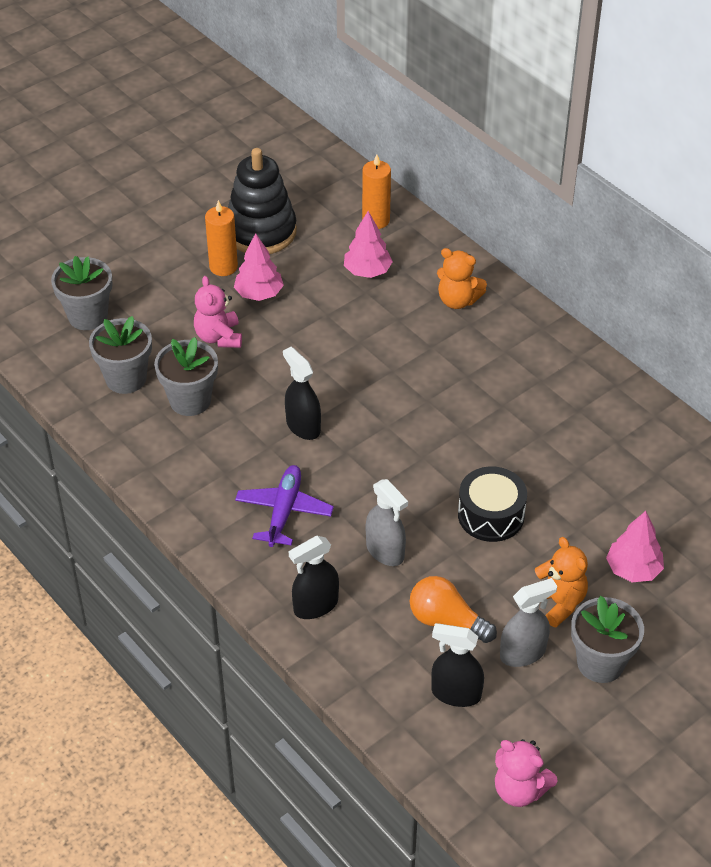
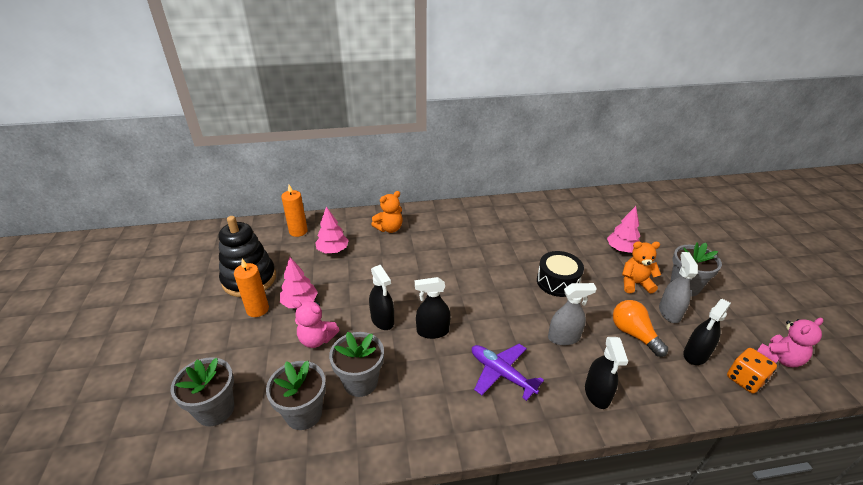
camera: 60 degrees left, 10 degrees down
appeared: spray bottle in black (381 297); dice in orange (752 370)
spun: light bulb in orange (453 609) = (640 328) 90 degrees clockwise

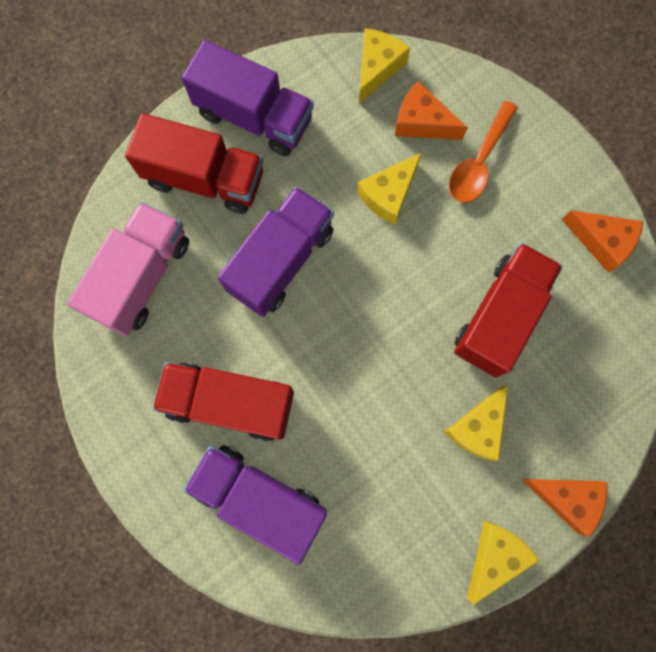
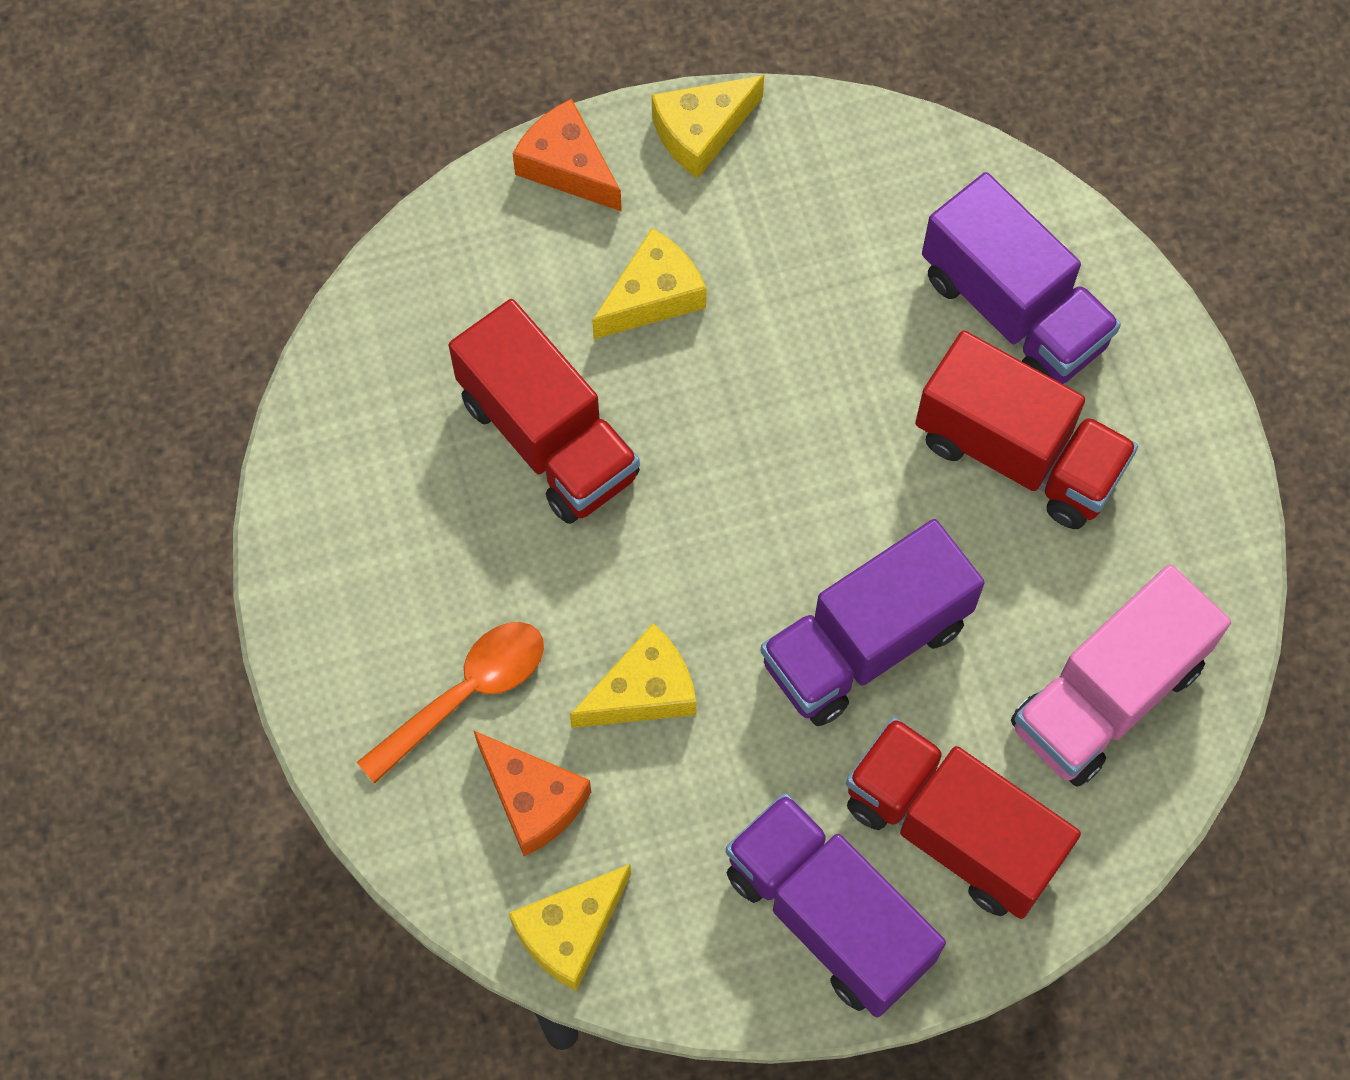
camera: 160 degrees left, 10 degrees down
missing: cheese in orange (602 241)
spun: truck in red (508 310) = (544 411) 90 degrees counterclockwise

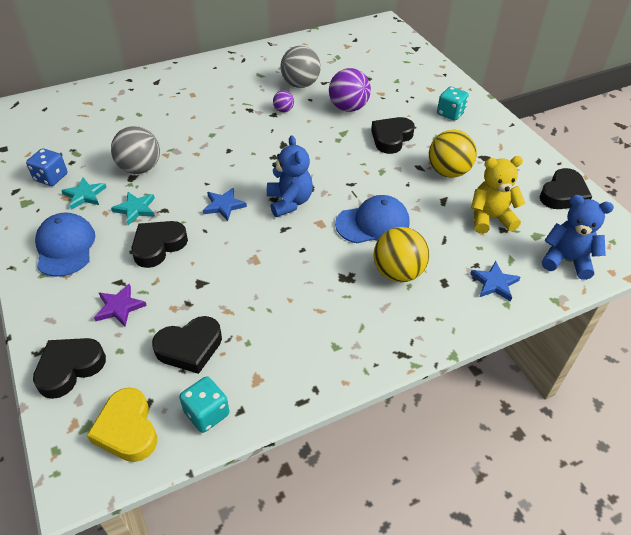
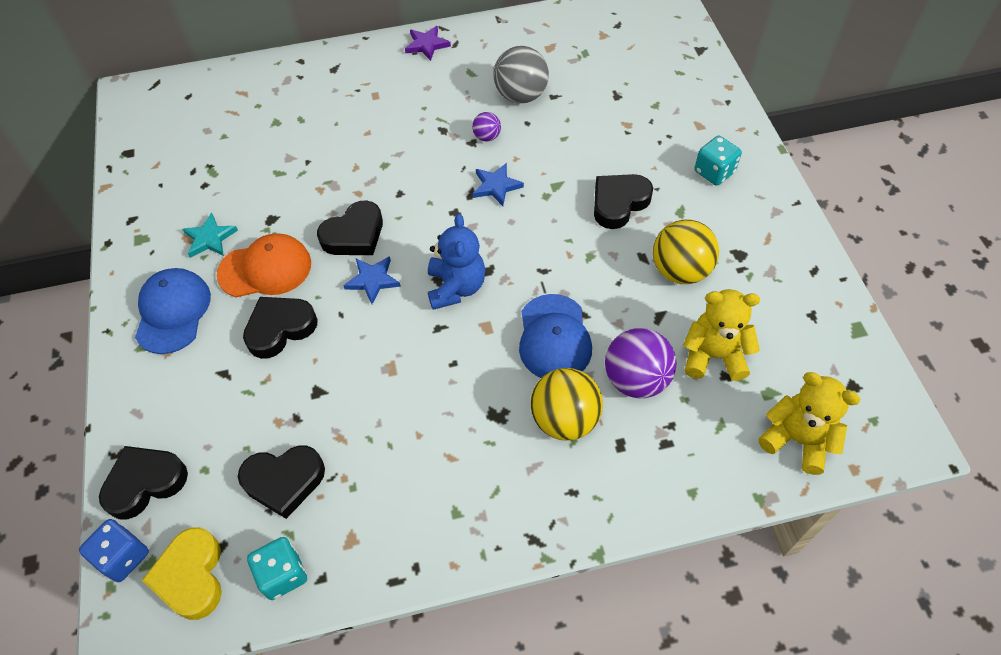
camera: 15 degrees right, 10 degrees up
missing: ball in grey (135 150)
relocated: dice in blue (46 167) to (114 550); star in purple (120 305) to (428 43); ball in purple (350 90) to (640 363); star in blue (495 281) to (498 184); heart in black (566 188) to (350 227)
exchanged: star in turquoise (133 208) to cap in orange (264 265)
colour: teddy bear in blue (578 237) to teddy bear in yellow (809 423)
spun: cap in blue (372 219) = (555 336) 90 degrees clockwise

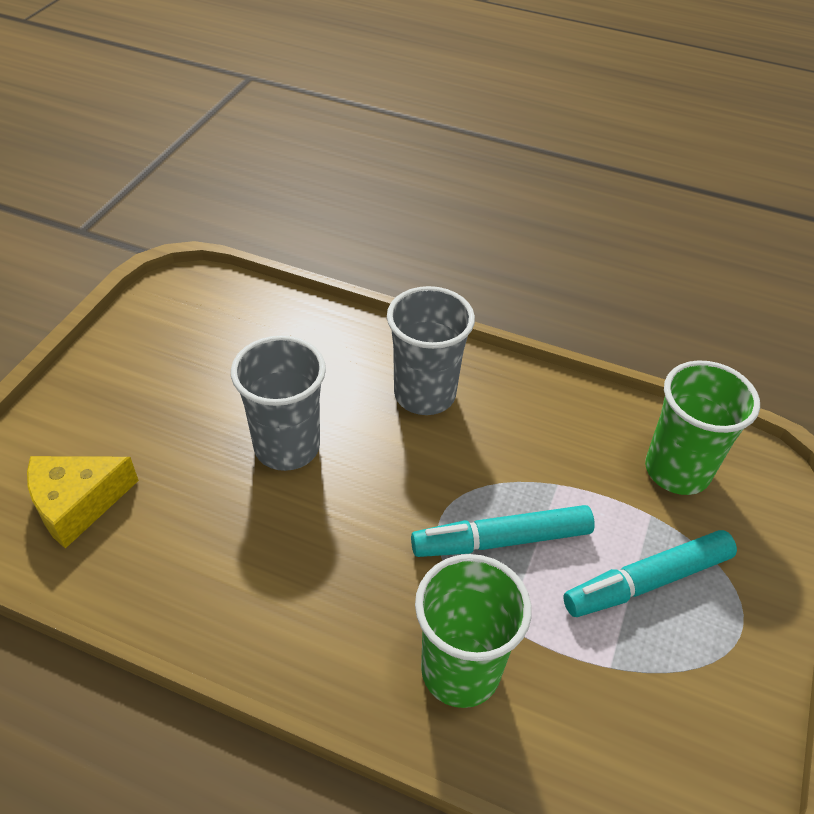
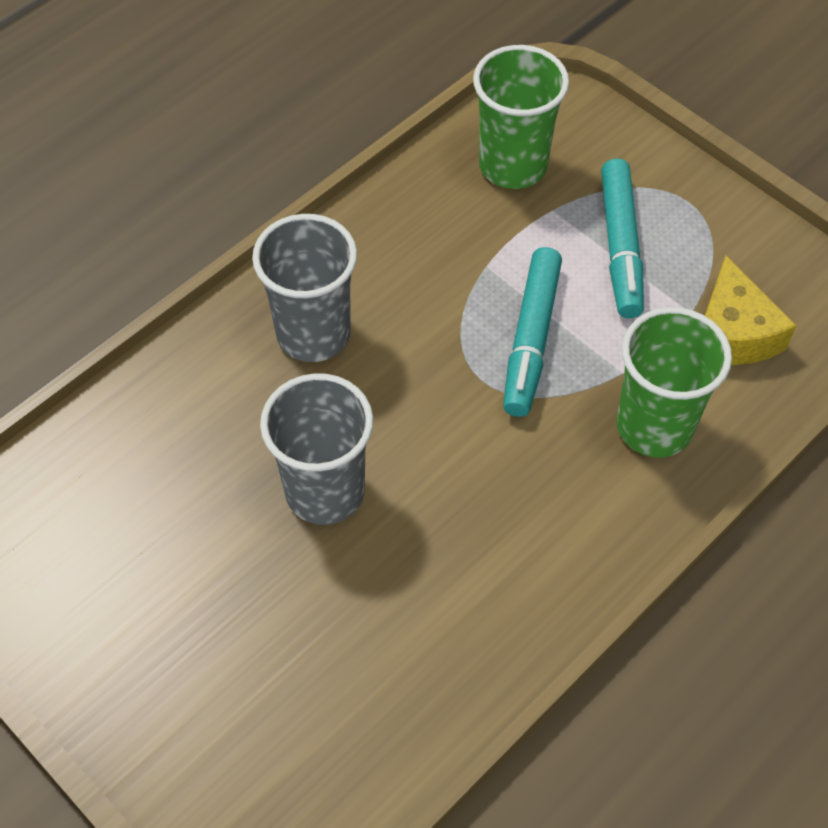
camera: 65 degrees left, 10 degrees up
relocated: cheese in yellow (83 502) to (751 310)

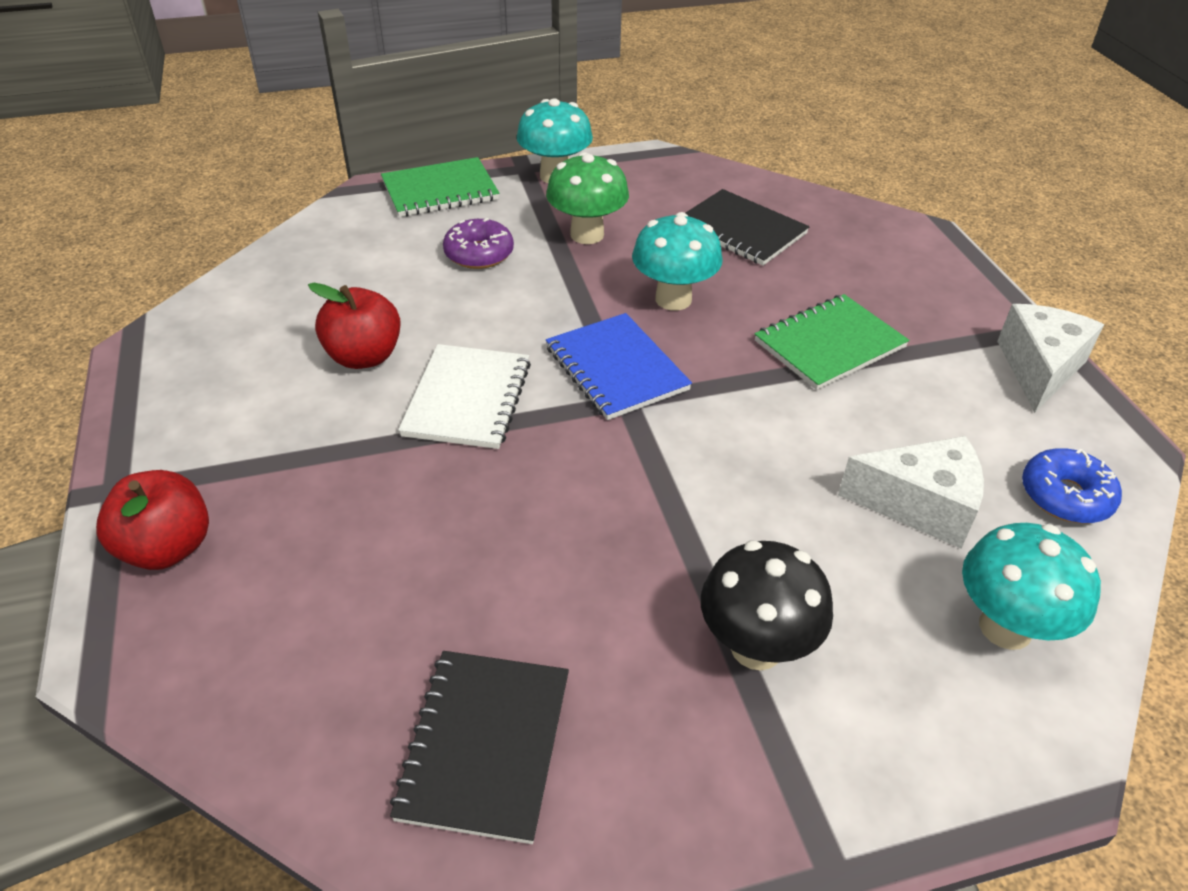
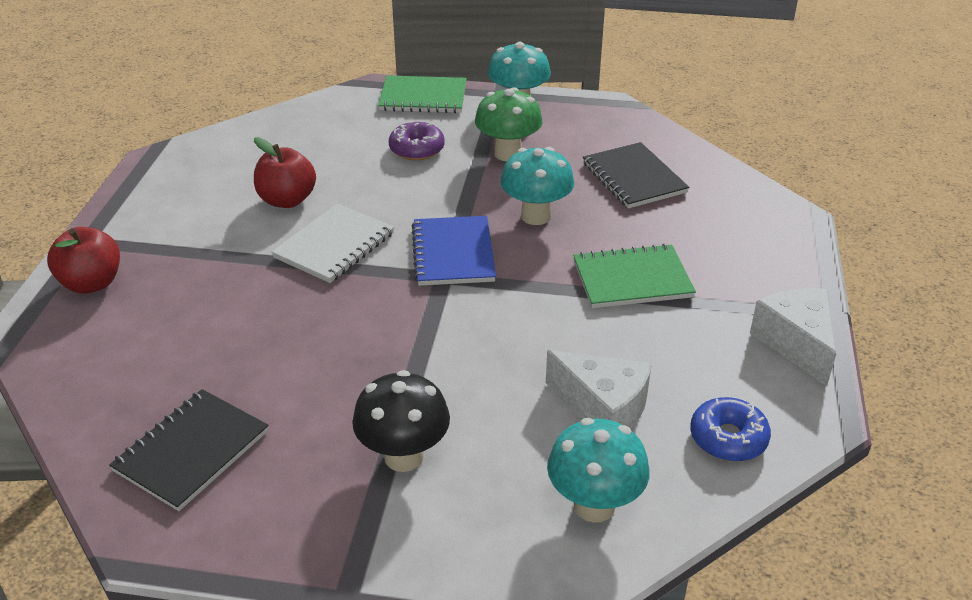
camera: 25 degrees right, 5 degrees down
spun: cheese in white (1050 358) = (793 337) 60 degrees counterclockwise

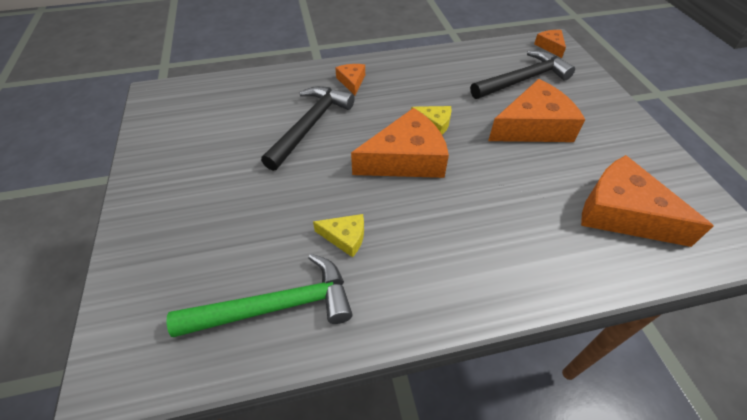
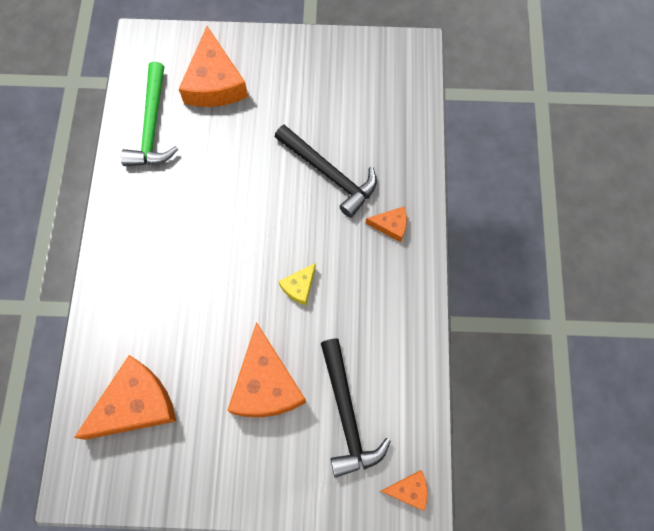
camera: 105 degrees right, 20 degrees up
missing: cheese in yellow (338 235)
relocated: cheese in orange (400 143) to (213 66)

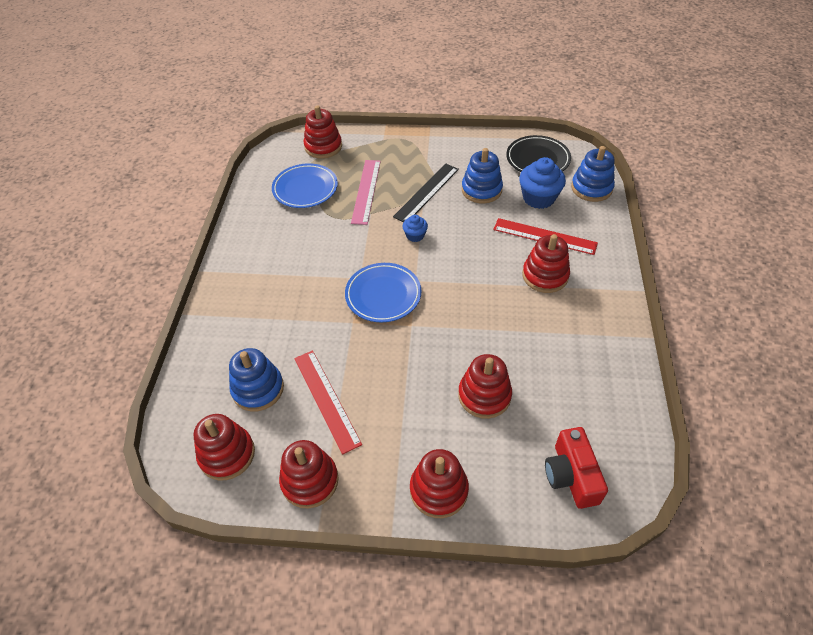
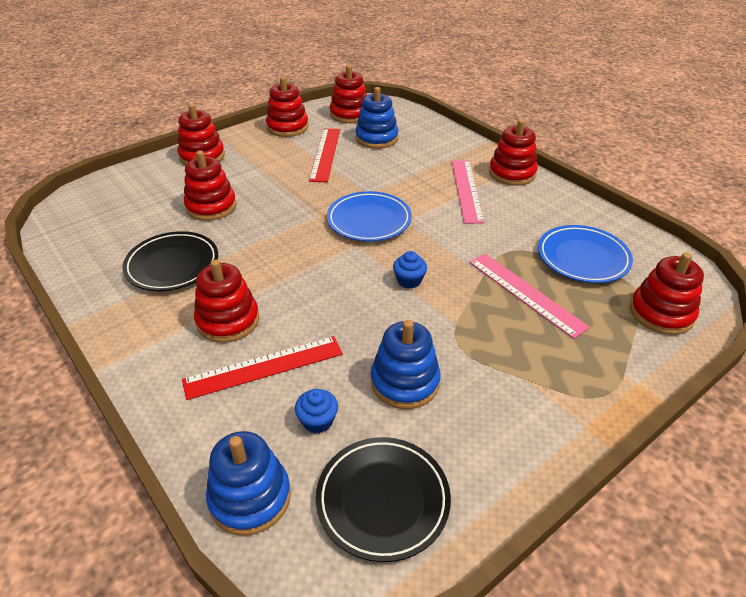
camera: 135 degrees right, 10 degrees down
missing: ruler in black (426 192); camera in red (576 468)
appeared: plate in black (170 261); ruler in pink (468 192); stacking toy in red (513 152)
spun: ruler in red (328 402) = (324 155) 75 degrees clockwise
size: cupcake in blue (542 183) = (316 411) x0.54

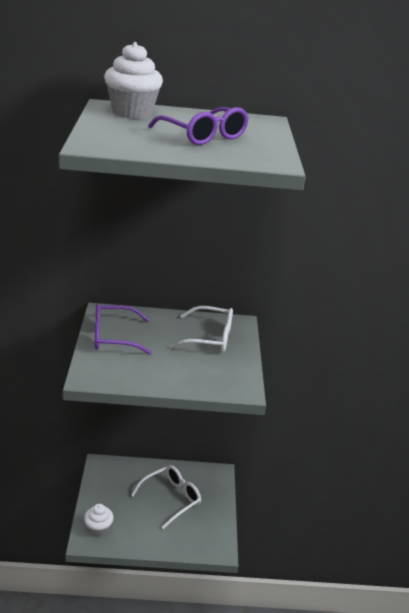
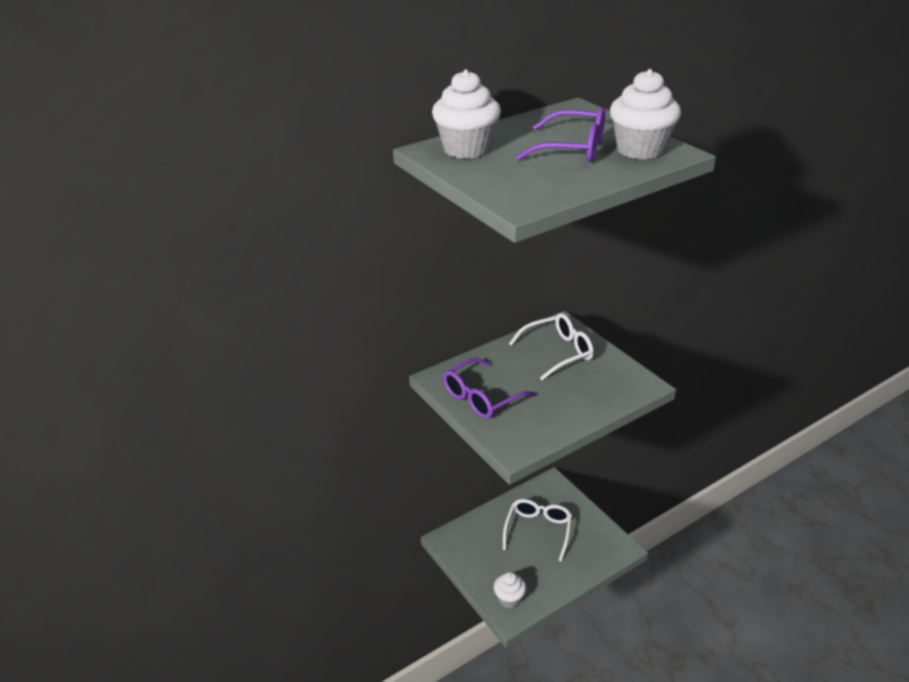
camera: 30 degrees left, 5 degrees up
appeared: cupcake in white (645 114)

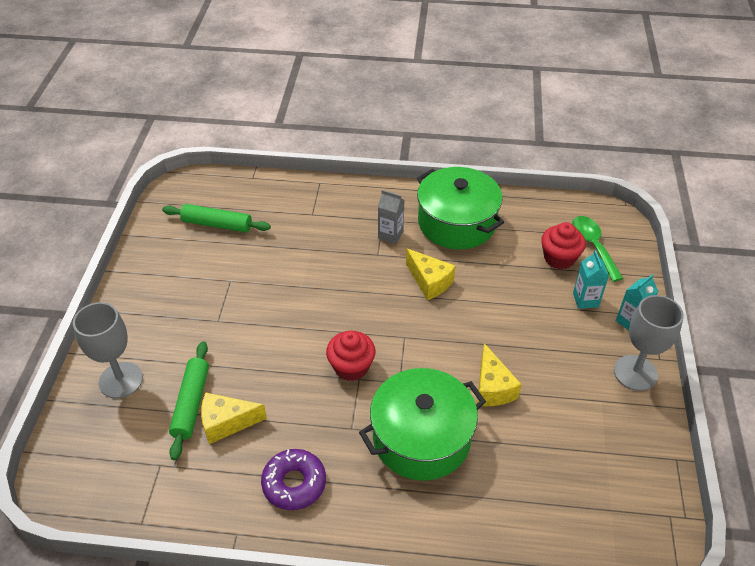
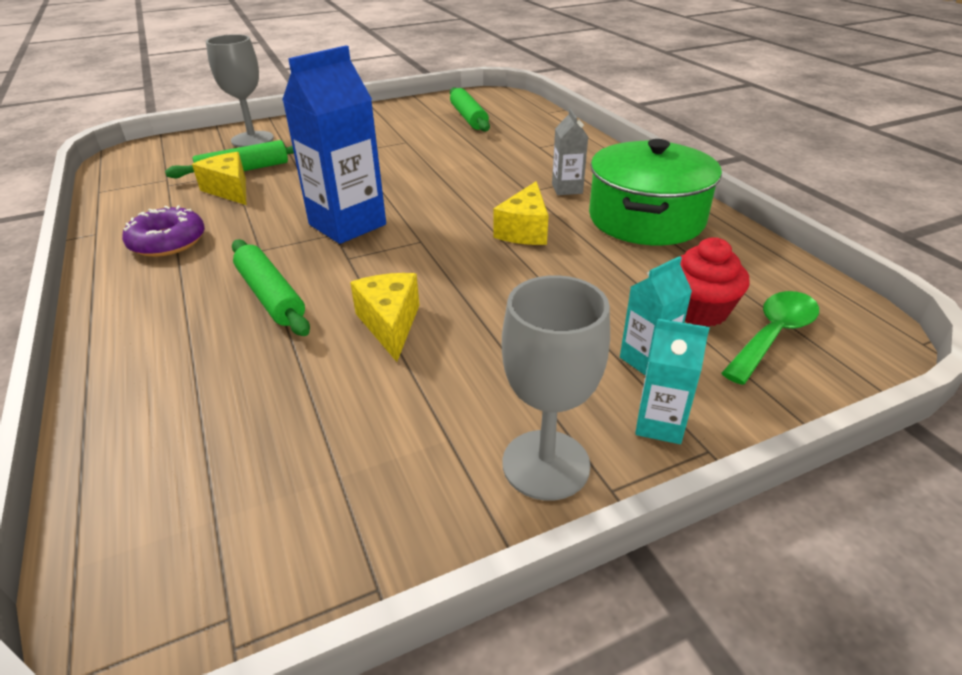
camera: 60 degrees right, 10 degrees down
exchanged: cupcake in red (351 356) to carton in blue (334 144); pot in green (422 424) to rolling pin in green (271 287)
spun: cheese in yellow (499 374) = (384 317) 120 degrees clockwise

